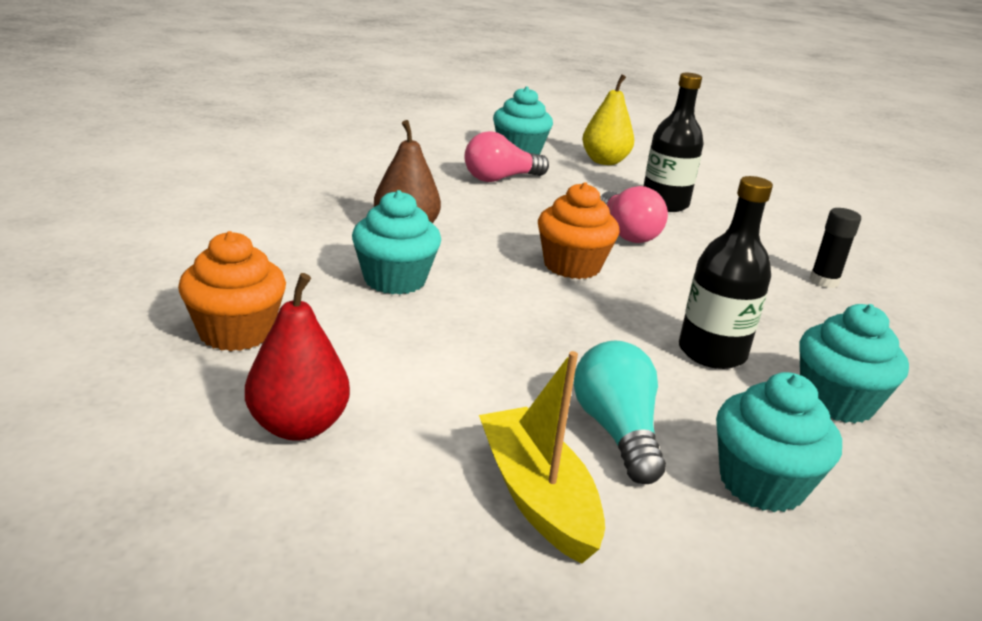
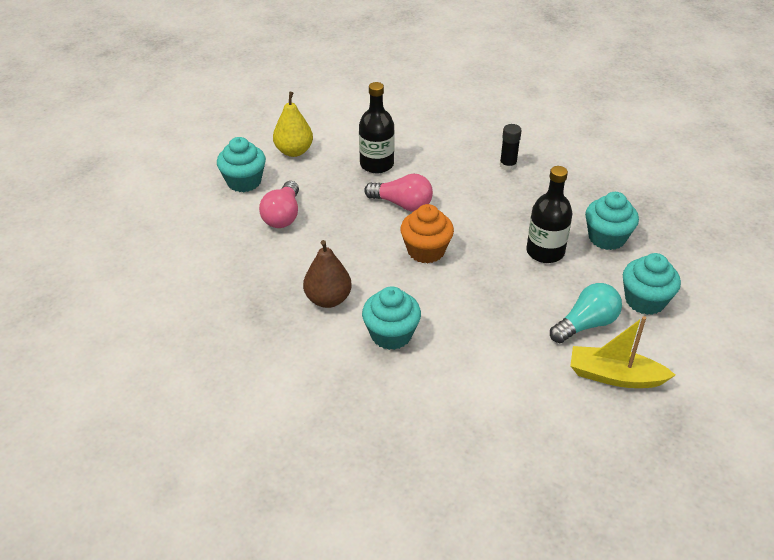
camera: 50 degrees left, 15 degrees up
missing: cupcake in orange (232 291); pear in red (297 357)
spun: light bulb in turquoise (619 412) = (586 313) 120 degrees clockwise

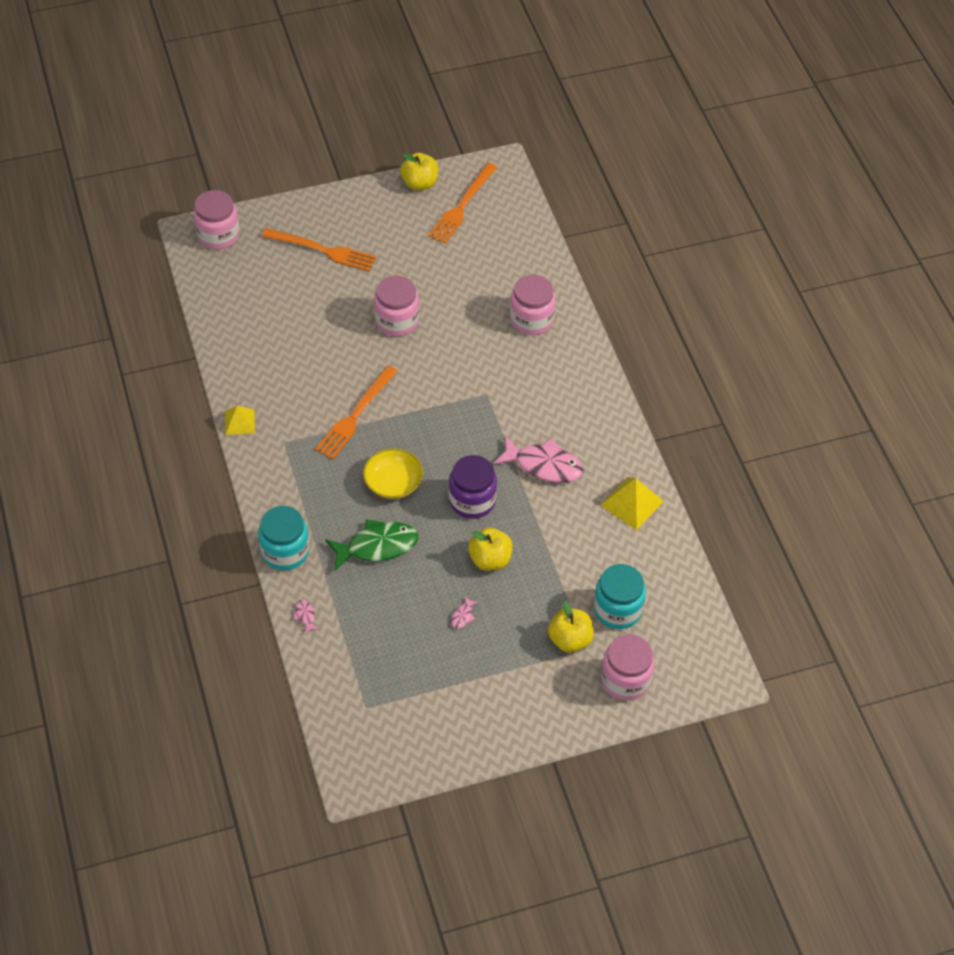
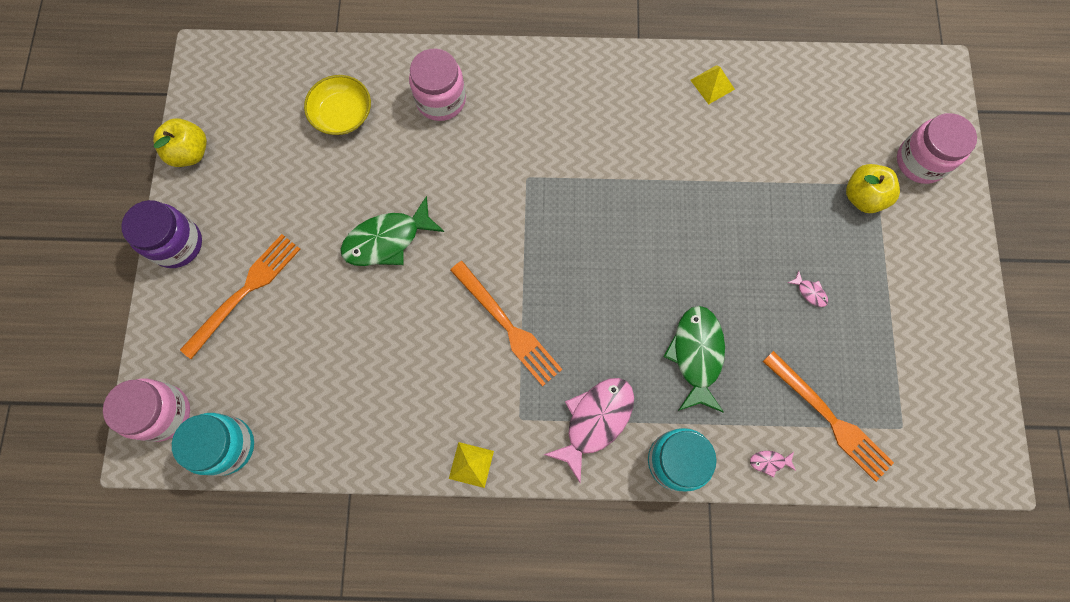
camera: 70 degrees left, 20 degrees up
missing: apple in yellow (490 549)
relocated: bowl in yellow (393 473) to (337 105); fork in orange (463 203) to (828 416); jar in purple (473 487) to (161 234); fish in pink (538 459) to (588 430); jar in turquoise (620 596) to (213 444)
exchanged: jar in pink (396 306) to fish in green (392 231)
size: pyramid in yellow (632 503) = (712 84) x0.66

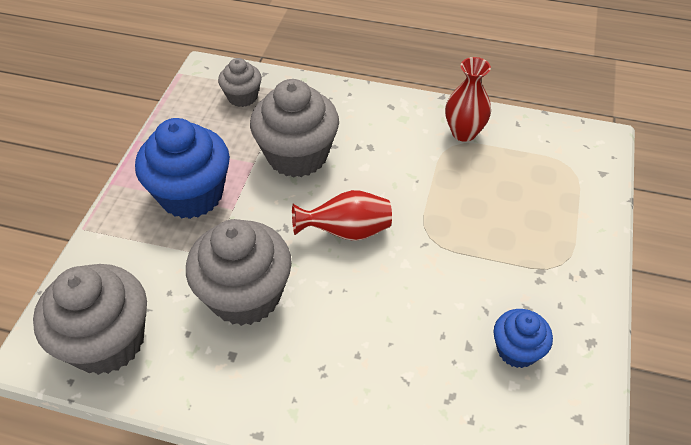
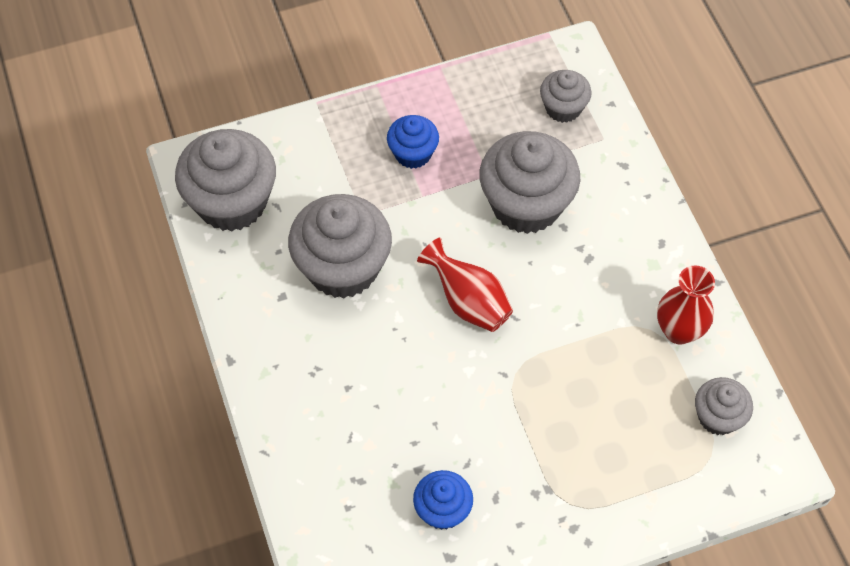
camera: 55 degrees right, 10 degrees up
appeared: cupcake in grey (724 406)
size: cupcake in blue (182 168) = (413 142) x0.54

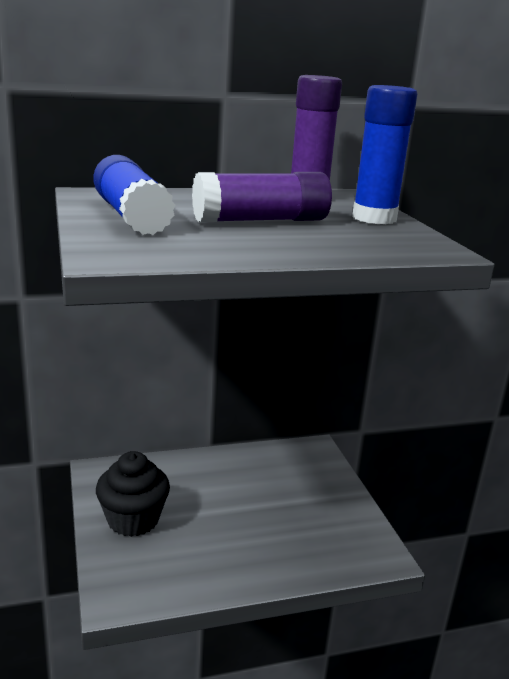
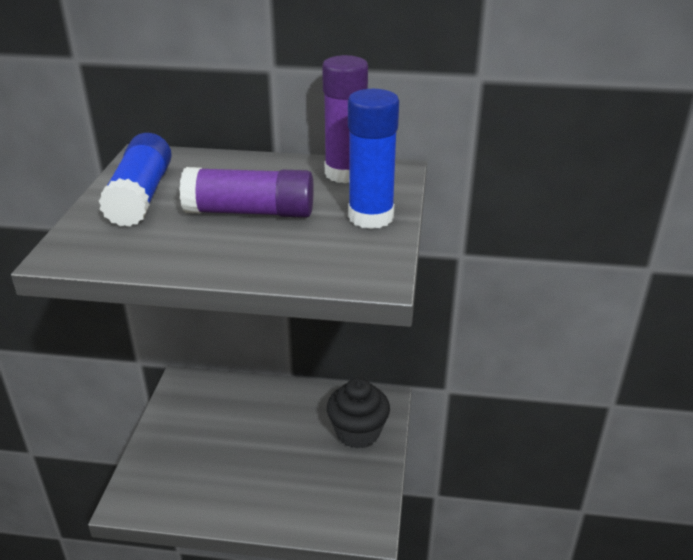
camera: 25 degrees right, 10 degrees up
relocated: cupcake in black (133 494) to (358 413)

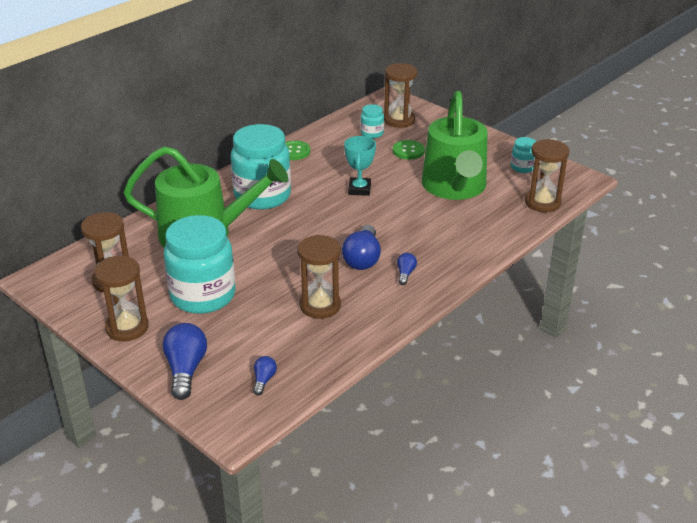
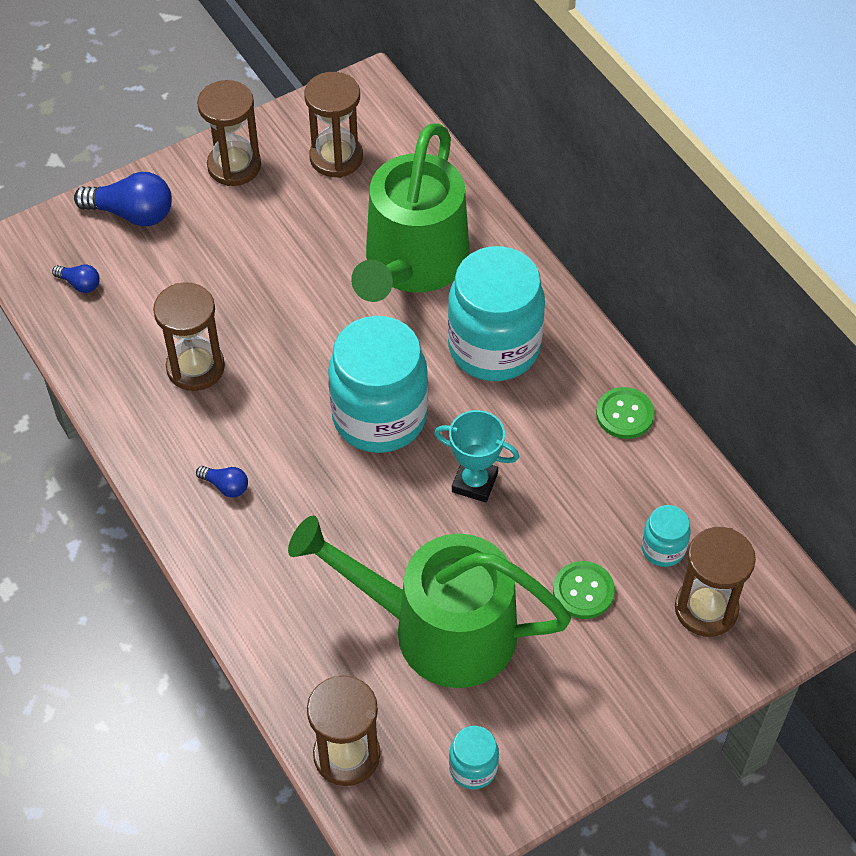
camera: 105 degrees right, 20 degrees up
missing: light bulb in blue (361 247)
relocated: jar in turquoise (200 264) to (378 384)

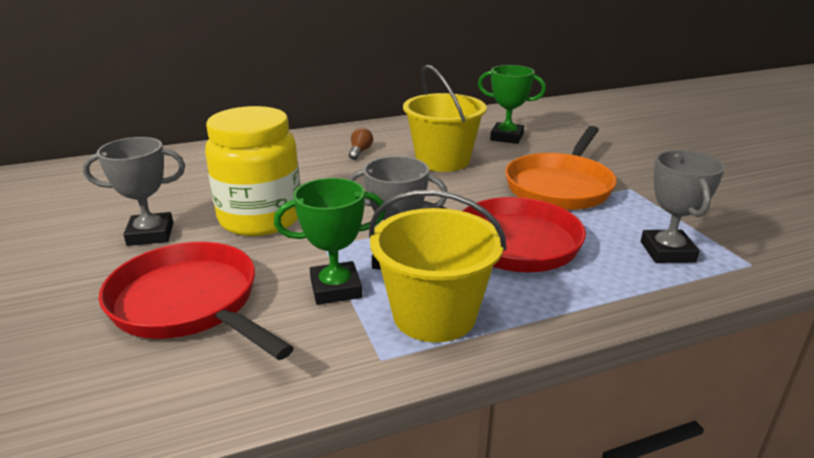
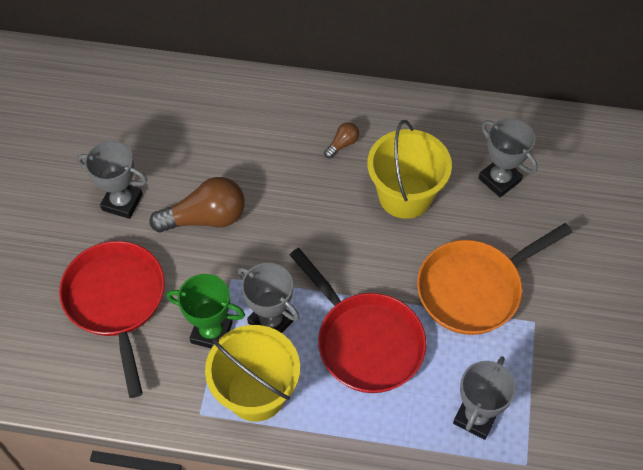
camera: 30 degrees right, 30 degrees up
exchanged: jar in yellow (252 171) to light bulb in brown (197 204)
colour: trophy in green (512 104) to trophy in grey (508 157)

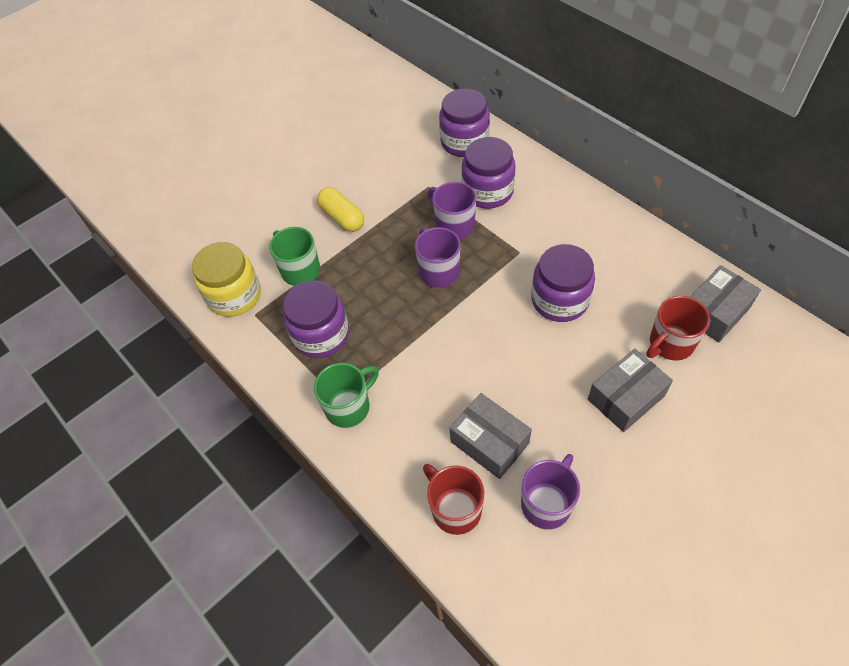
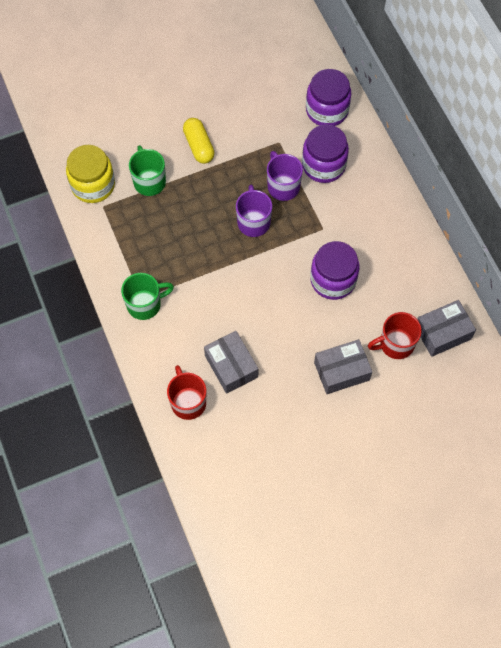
camera: 15 degrees right, 10 degrees up
missing: jar in purple (316 319); mug in purple (550 491)

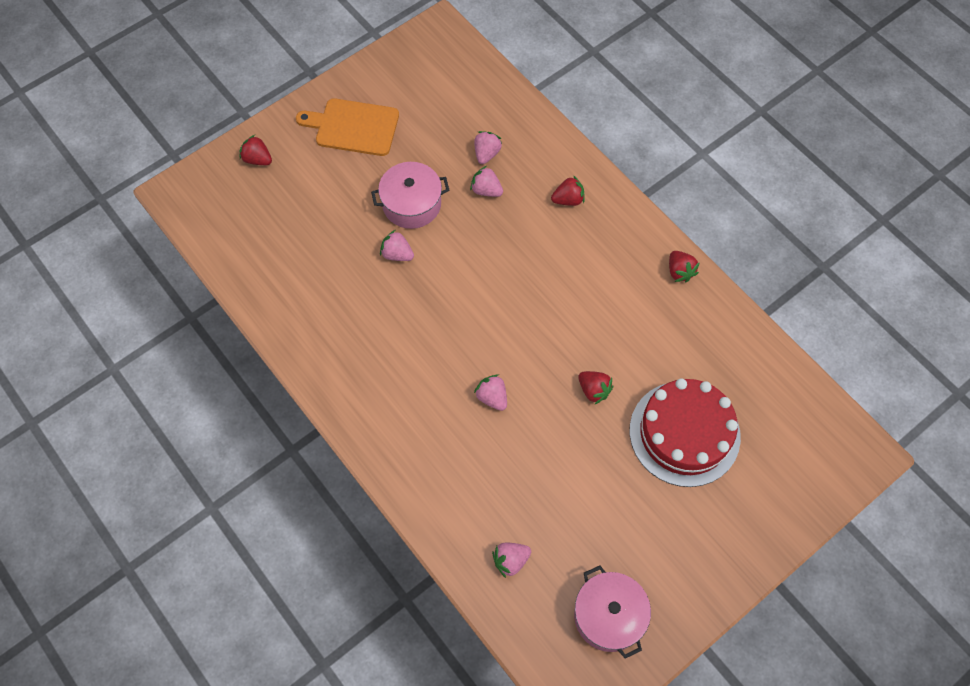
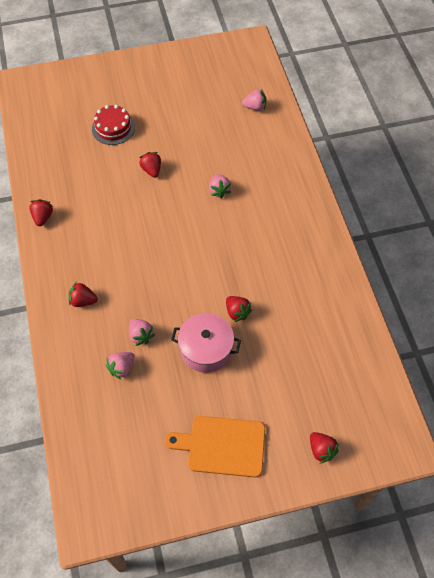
camera: 155 degrees left, 5 degrees down
missing: pot in pink (612 611)
colour: strawberry in pink (397 245) to strawberry in red (239 309)
spun: cutting board in orange (347 127) = (215 446) 150 degrees clockwise
size: cake in red (685 432) = (113 125) x0.58

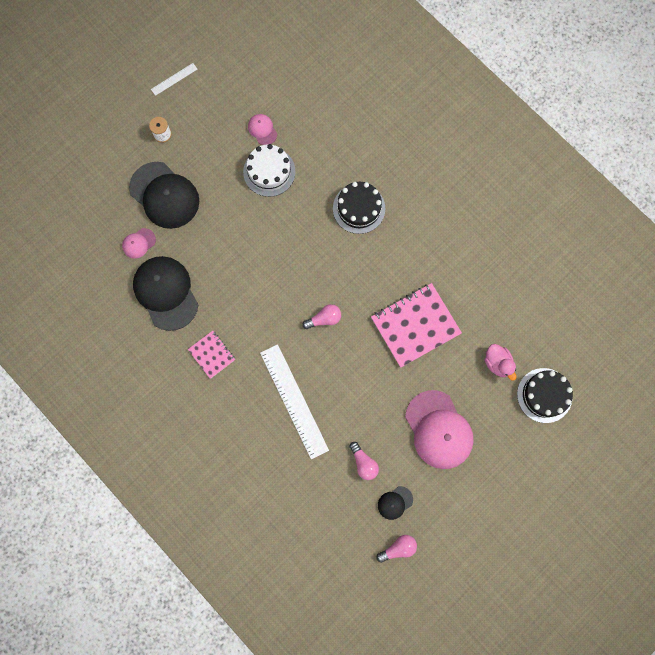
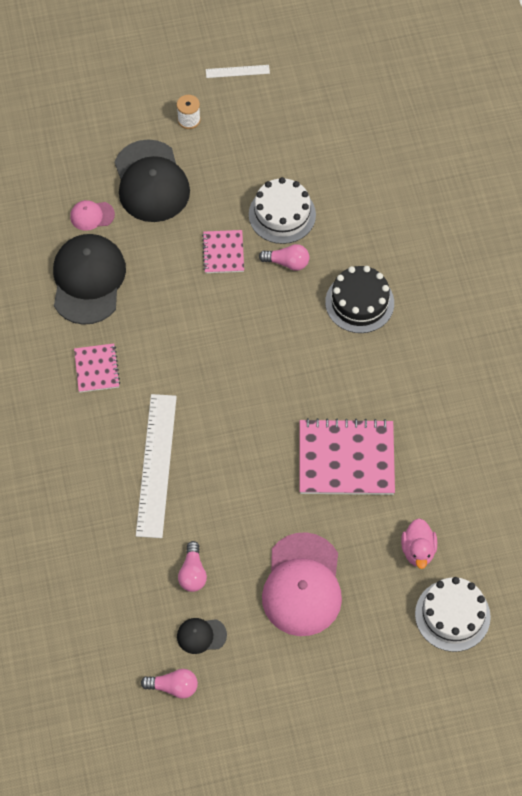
camera: 30 degrees right, 15 degrees down
missing: cap in pink (262 129)
appeared: notebook in pink (223 251)
relocated: light bulb in pink (322 316) to (284 257)
colour: cake in black (545 395) to cake in white (453 614)

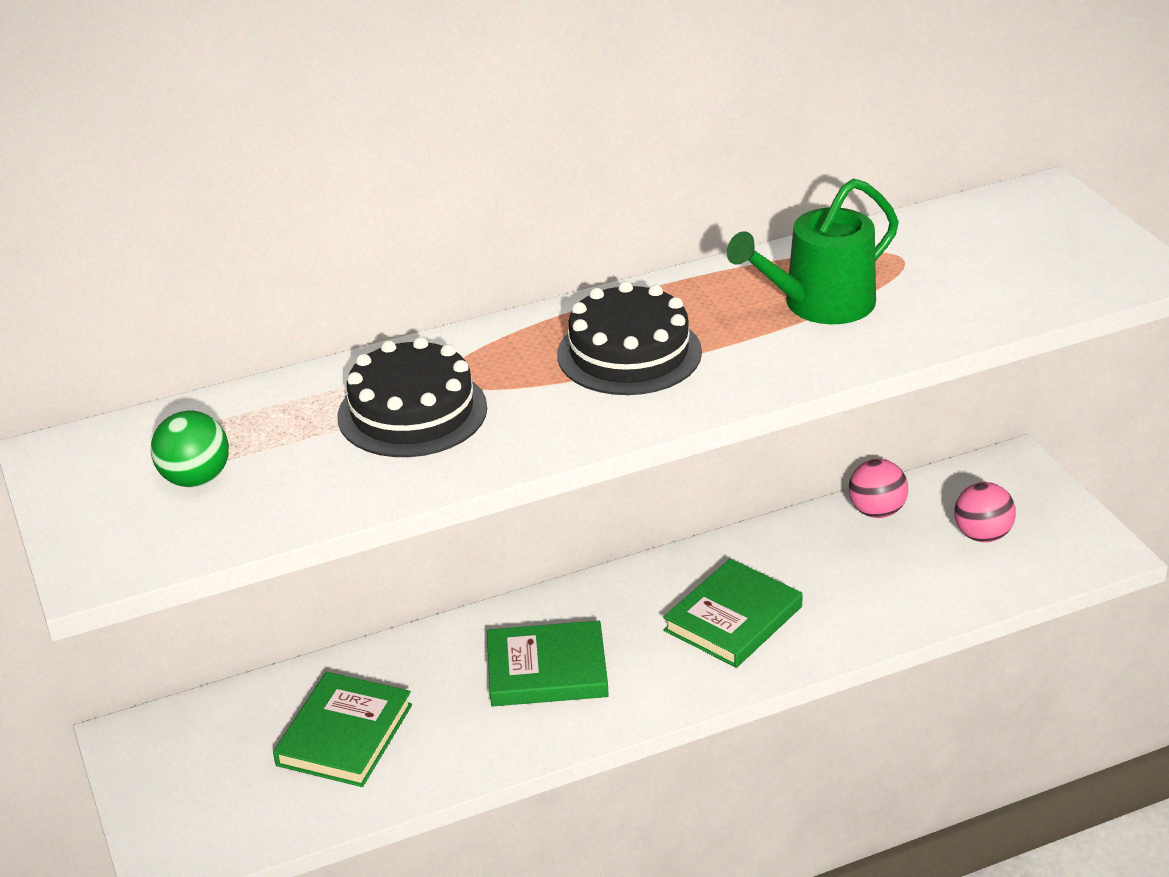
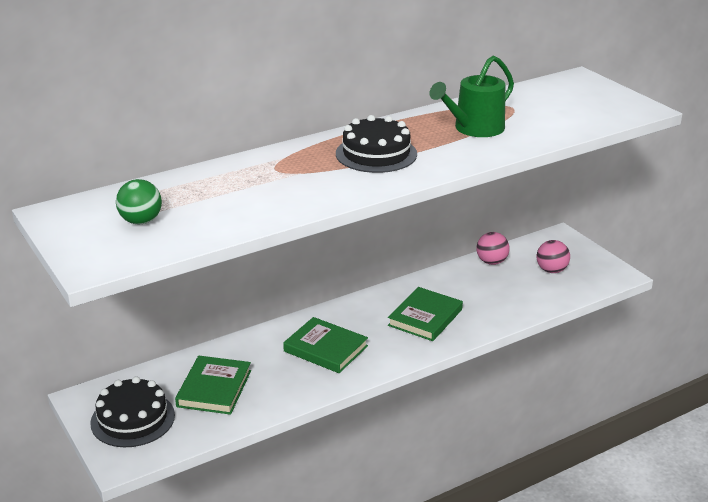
camera: 10 degrees left, 5 degrees down
relocated: cake in black (412 397) to (132 411)
spun: book in green (548 663) = (325 345) 45 degrees clockwise

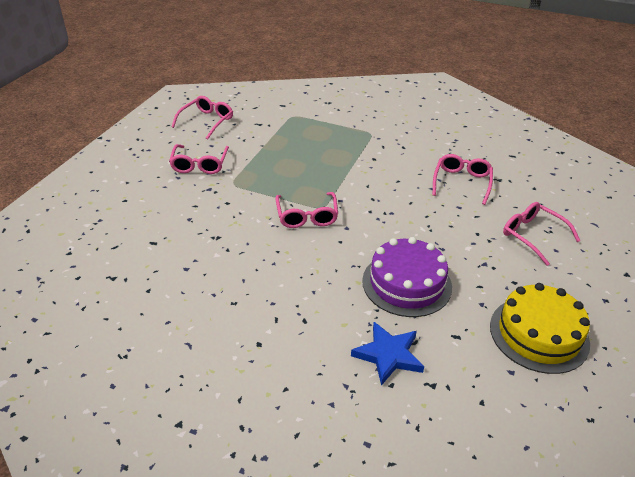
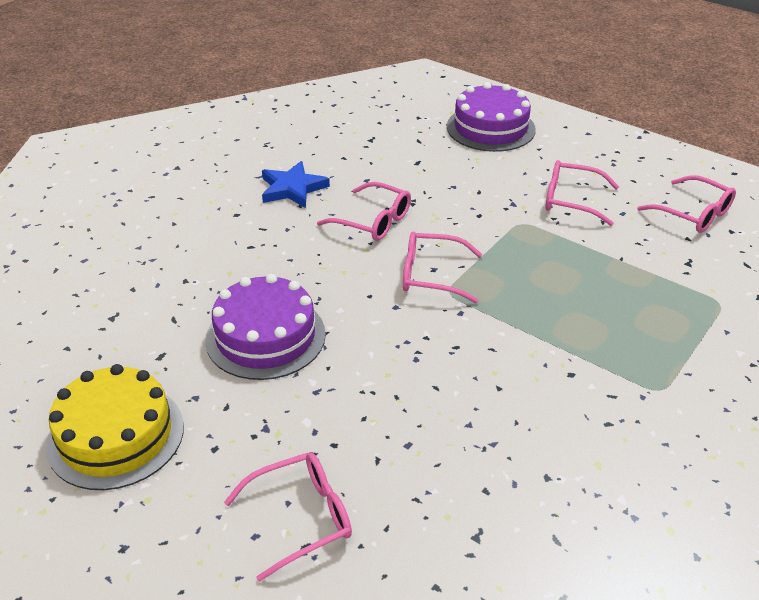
camera: 105 degrees right, 0 degrees up
appeared: cake in purple (491 117)
relocated: star in blue (387 354) to (296 184); glasses in pink (463 179) to (364 211)

